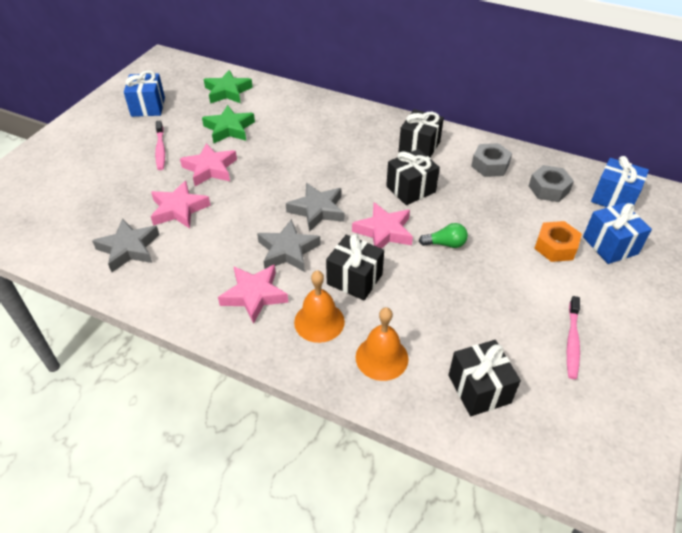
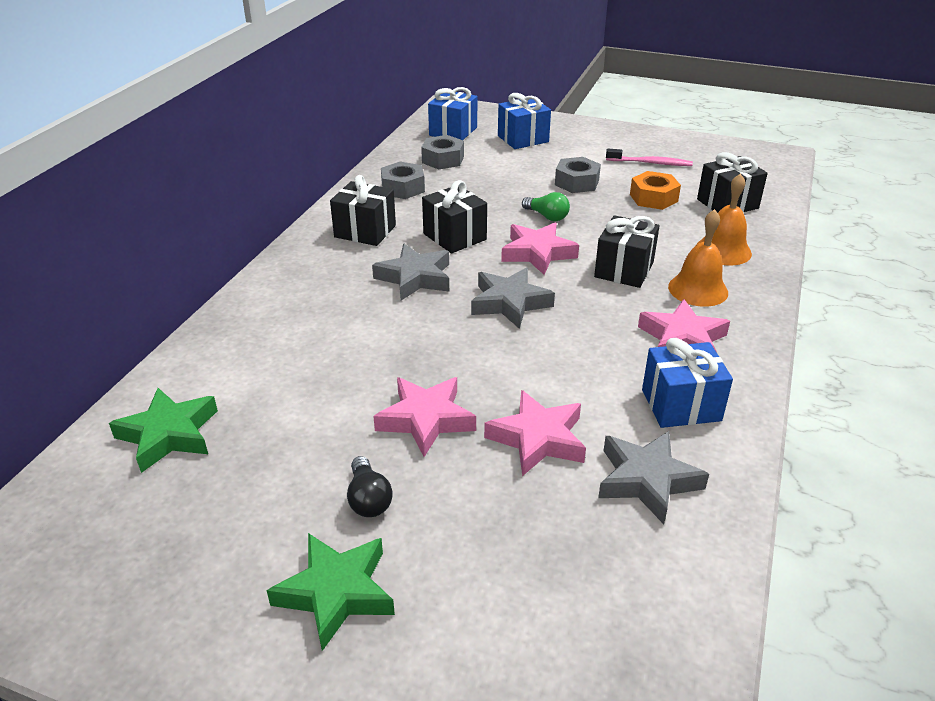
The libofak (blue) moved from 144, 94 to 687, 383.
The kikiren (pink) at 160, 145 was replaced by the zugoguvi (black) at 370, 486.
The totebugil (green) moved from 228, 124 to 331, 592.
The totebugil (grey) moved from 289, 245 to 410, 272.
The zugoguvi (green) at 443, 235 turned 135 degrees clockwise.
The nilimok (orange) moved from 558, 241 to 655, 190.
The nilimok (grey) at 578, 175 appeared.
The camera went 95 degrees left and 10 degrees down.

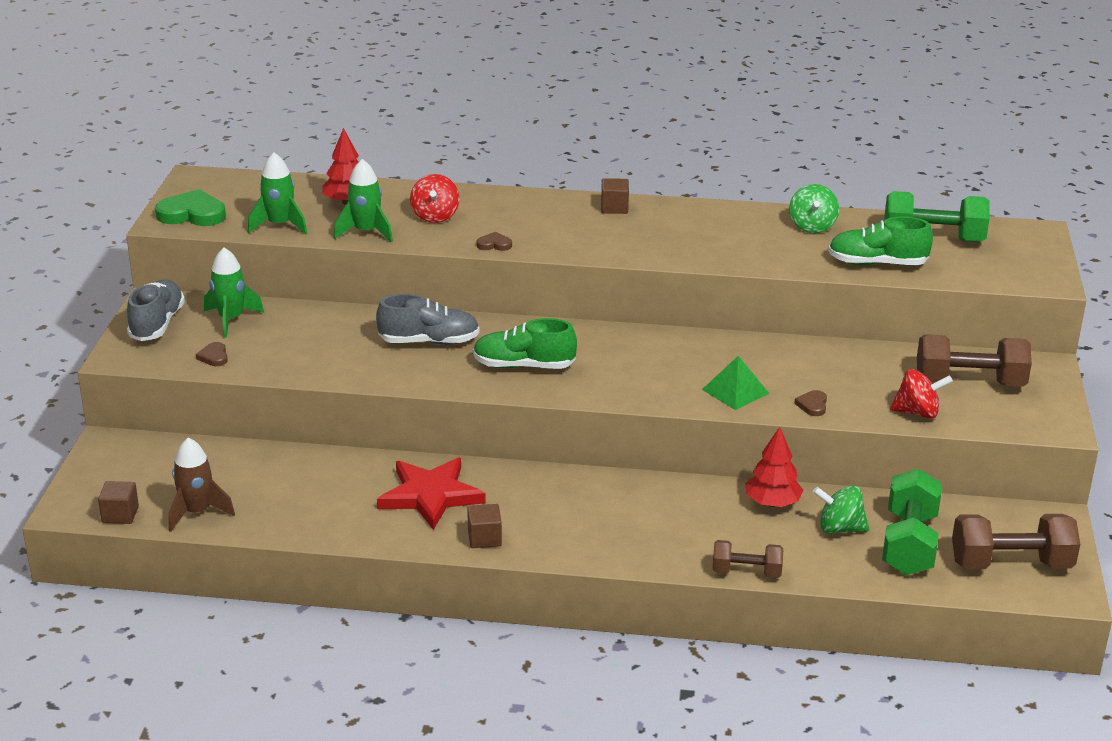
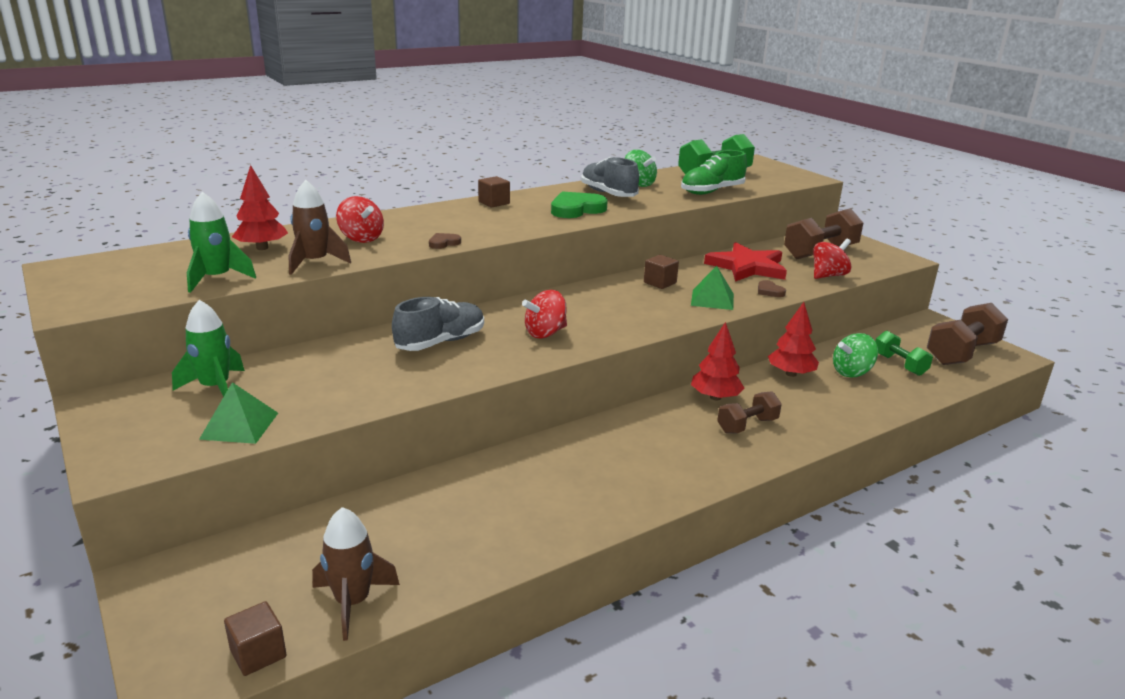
The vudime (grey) moved from 156, 310 to 610, 177.
The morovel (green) moved from 190, 207 to 579, 204.
The morovel (brown) at 212, 354 was replaced by the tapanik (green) at 238, 413.
The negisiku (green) at 363, 200 became the negisiku (brown) at 320, 227.
The totebugil (red) moved from 431, 494 to 745, 262.
The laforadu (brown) moved from 484, 526 to 661, 272.
The vudime (green) at 525, 343 was replaced by the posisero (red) at 544, 314.
The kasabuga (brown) moved from 747, 559 to 749, 413.
The kasabuga (green) at 912, 521 changed to 0.59 times the size.
The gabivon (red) at 717, 361 appeared.
The camera went 40 degrees left and 5 degrees down.

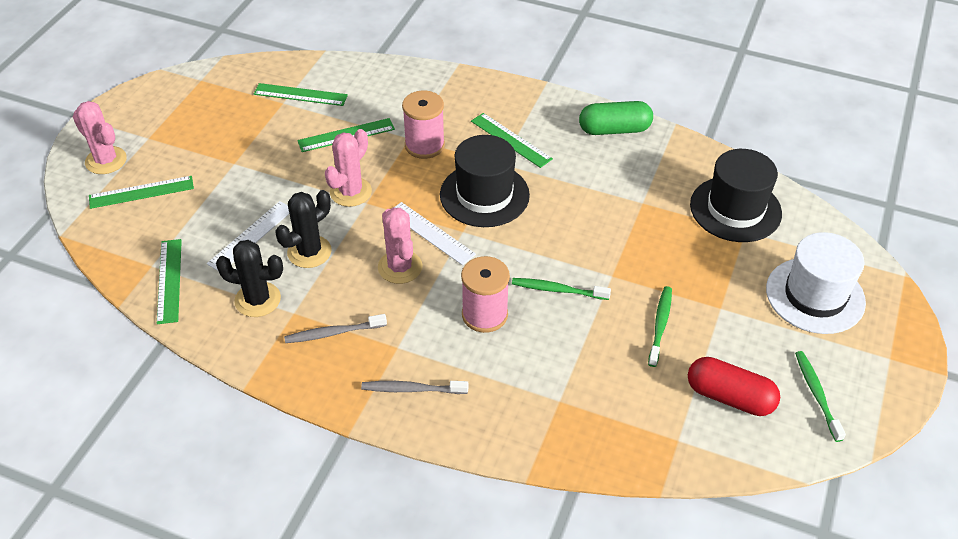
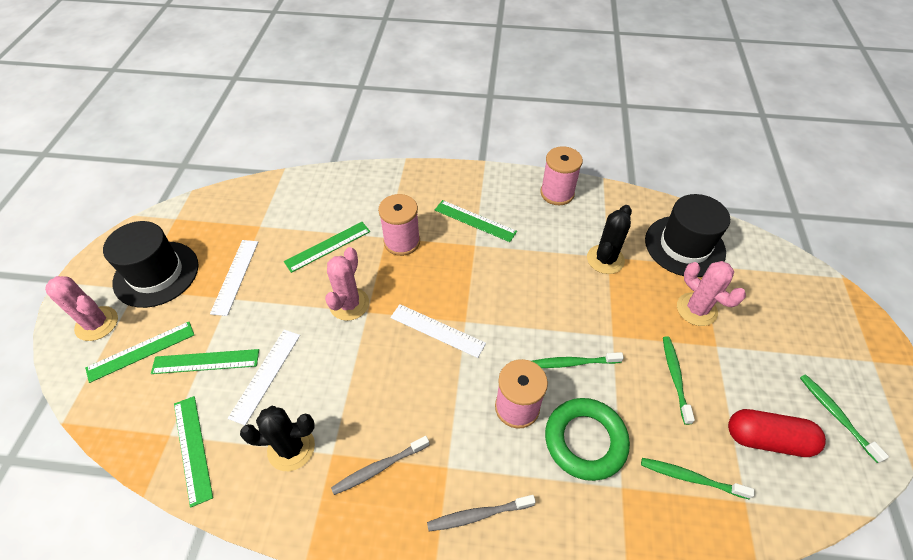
The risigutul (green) moved from 301, 94 to 205, 361.
The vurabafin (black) moved from 303, 229 to 609, 239.
The vurabafin (pink) moved from 400, 246 to 711, 293.
The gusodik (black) moved from 485, 181 to 151, 264.
The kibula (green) at 616, 118 was replaced by the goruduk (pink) at 561, 175.
The gusodik (white) at 816, 283 disappeared.
The risigutul (white) at 234, 278 appeared.
The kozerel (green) at 587, 439 appeared.
The kikiren (green) at 697, 478 appeared.
The camera went 15 degrees left and 5 degrees up.

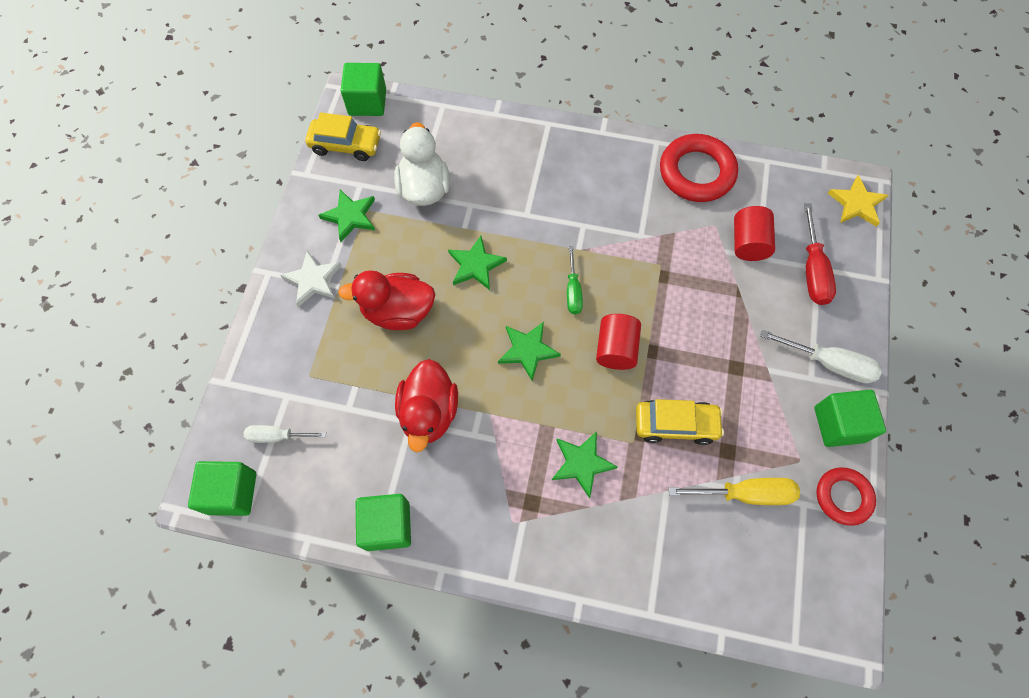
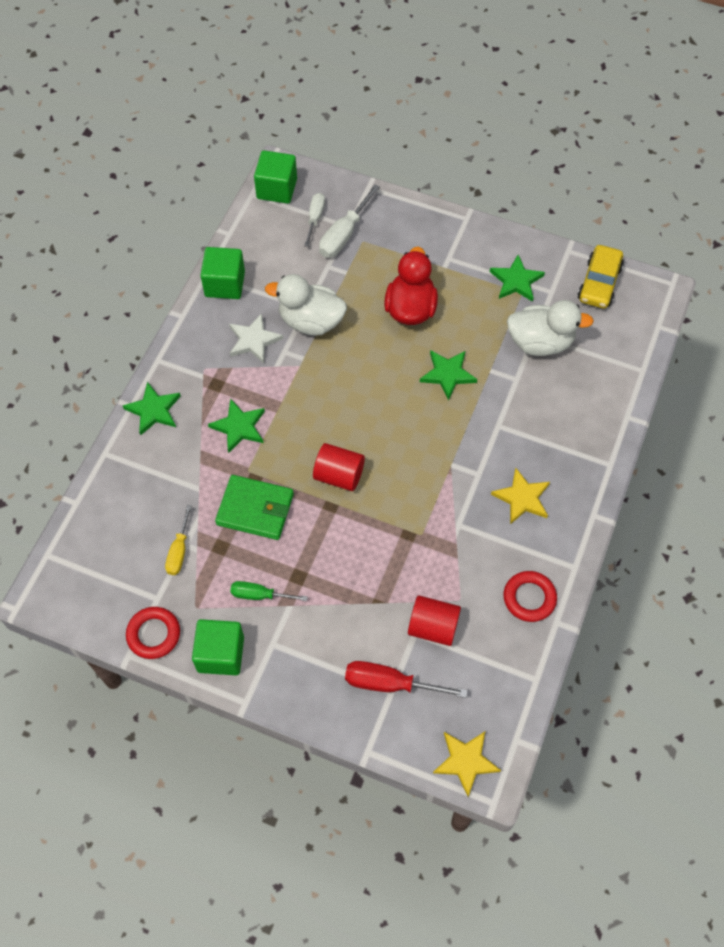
The totebugil (white) moved from 311, 278 to 256, 338.
The laforadu (green) at 363, 89 disappeared.
The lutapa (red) at 426, 405 became the lutapa (white) at 306, 305.
The totebugil (green) moved from 529, 351 to 152, 408.
The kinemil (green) moved from 575, 280 to 269, 591.
The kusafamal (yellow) at 680, 422 was replaced by the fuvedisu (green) at 254, 507.
The kozerel (red) at 699, 168 changed to 0.62 times the size.
The kinemil (yellow) at 734, 491 changed to 0.65 times the size.
The kinemil (white) moved from 821, 356 to 349, 221.
The totebugil (yellow) at 520, 496 appeared.
The camera went 100 degrees right and 5 degrees down.

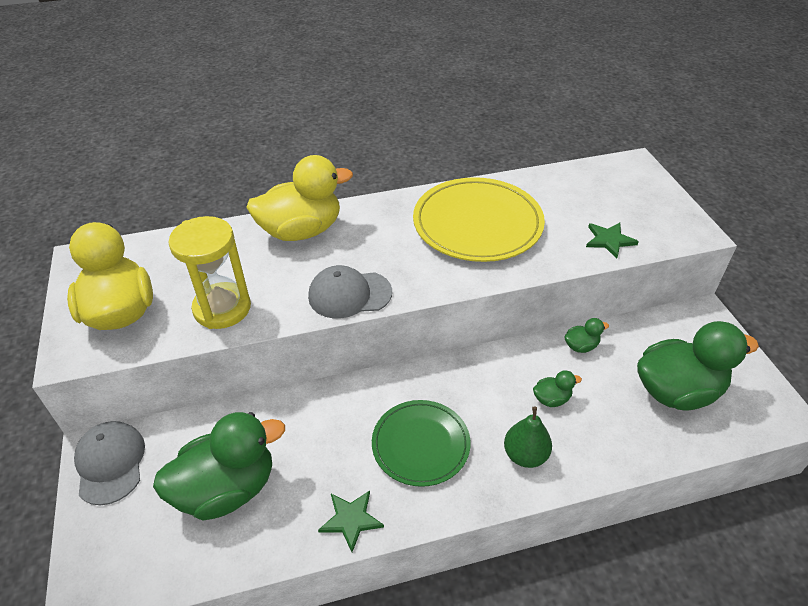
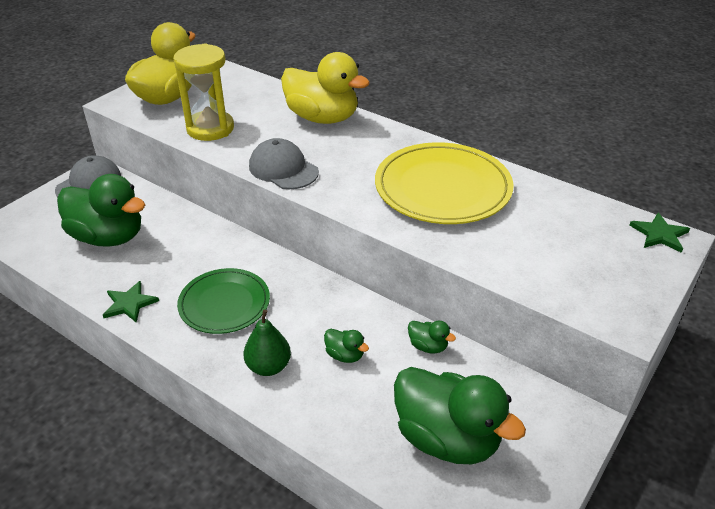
The totebugil (green) moved from 612, 240 to 659, 233.
The camera went 50 degrees right and 5 degrees down.

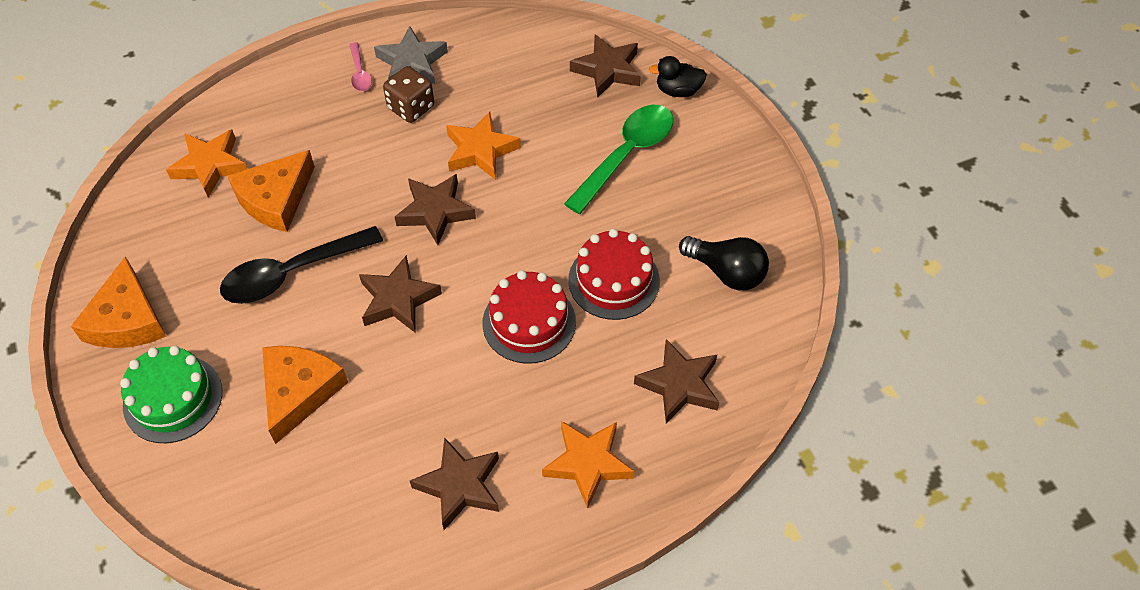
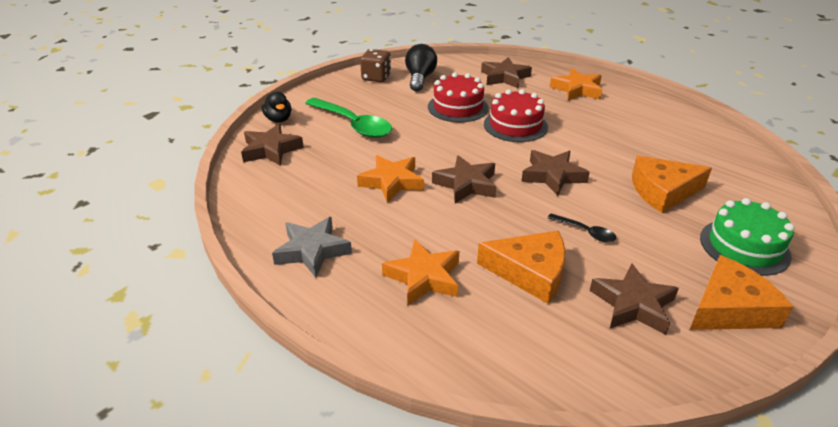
The totebugil (orange) moved from 206, 163 to 420, 272.
The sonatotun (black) at 301, 265 changed to 0.48 times the size.
The sonatotun (pink) at 360, 66 disappeared.
The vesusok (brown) moved from 408, 94 to 375, 65.
The totebugil (brown) moved from 454, 483 to 634, 299.
The sonatotun (green) at 618, 159 turned 150 degrees counterclockwise.
The camera went 115 degrees left and 20 degrees down.

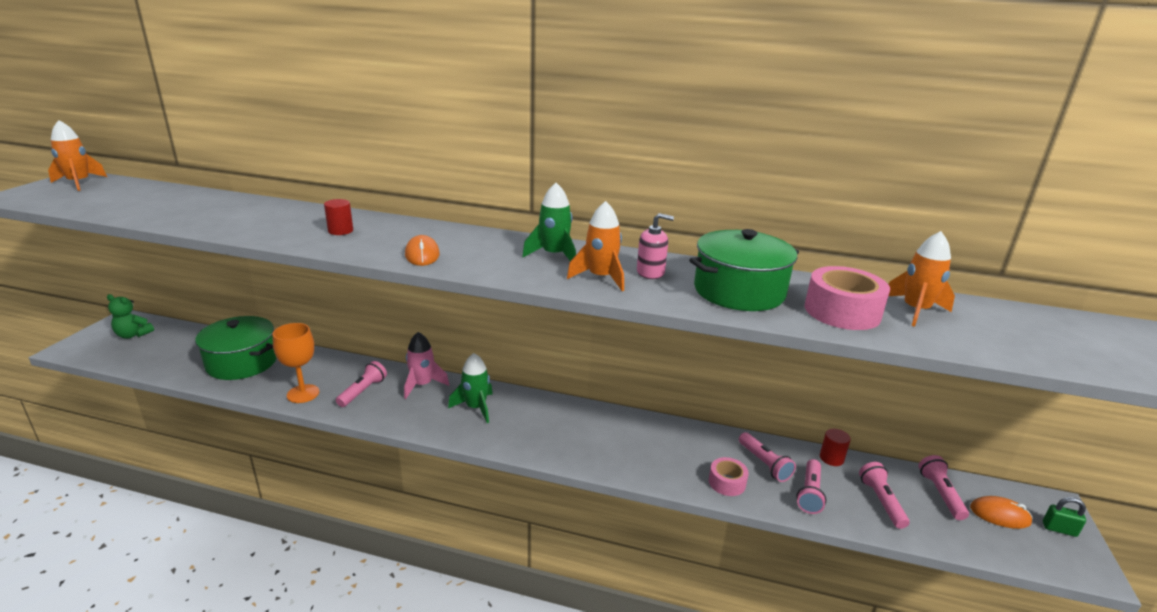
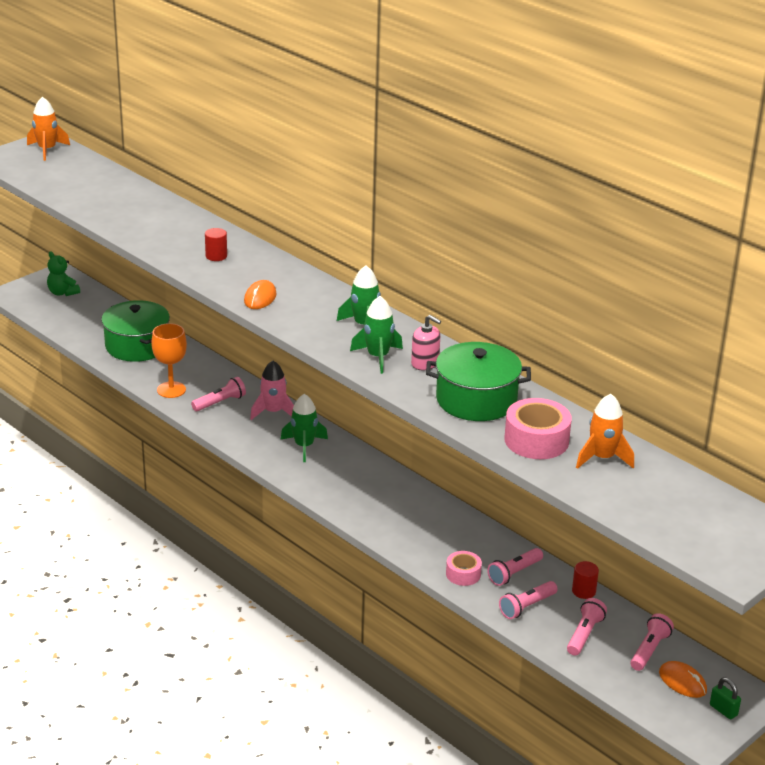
The negisiku (orange) at 595, 246 became the negisiku (green) at 376, 335.
The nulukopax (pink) at 767, 457 turned 45 degrees clockwise.
The camera went 30 degrees right and 5 degrees up.

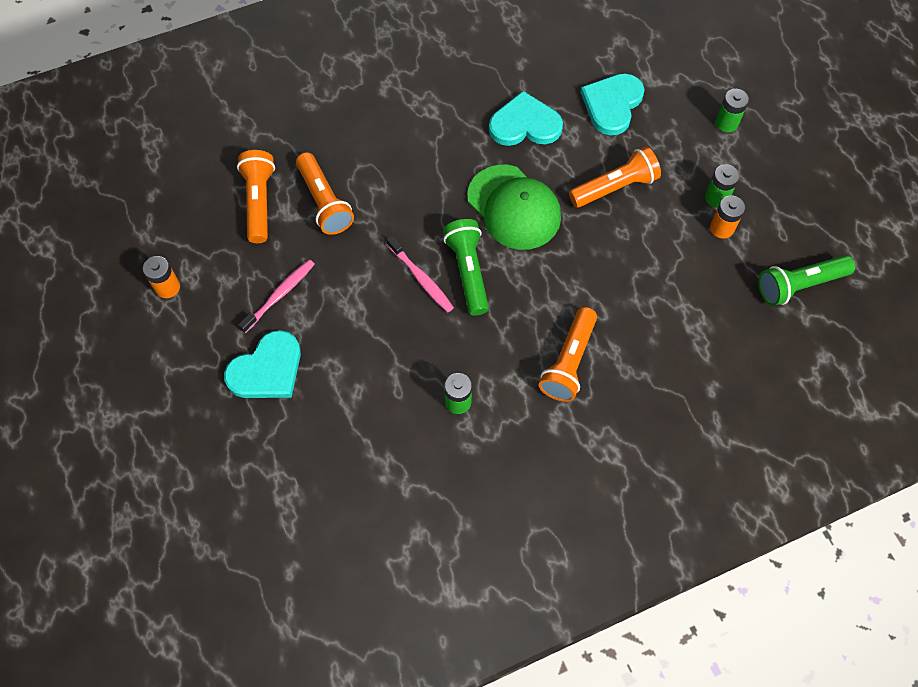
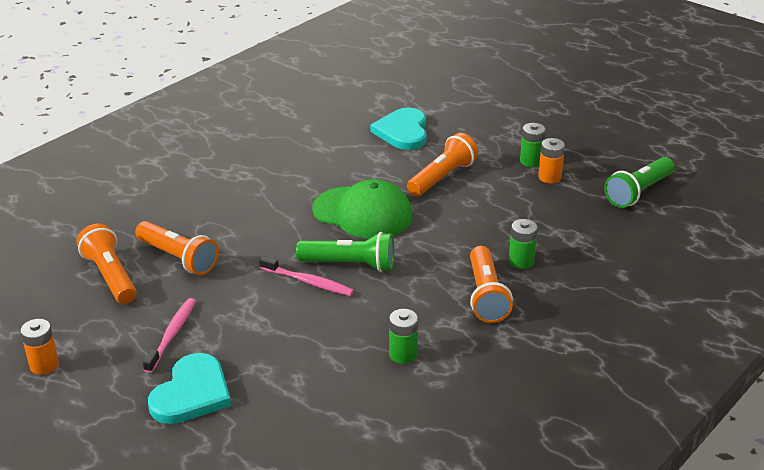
The nulukopax (green) at 466, 267 turned 135 degrees clockwise.
The morovel (turquoise) at 526, 118 disappeared.
The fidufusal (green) moved from 732, 110 to 523, 244.
The camera went 25 degrees left and 30 degrees down.

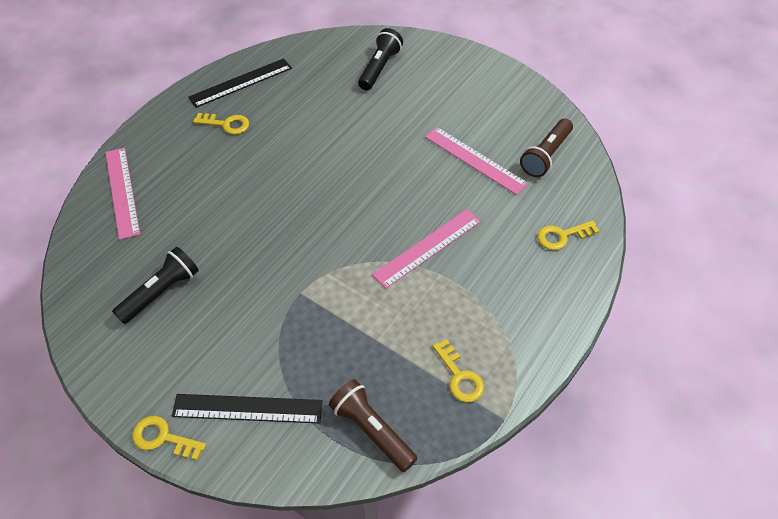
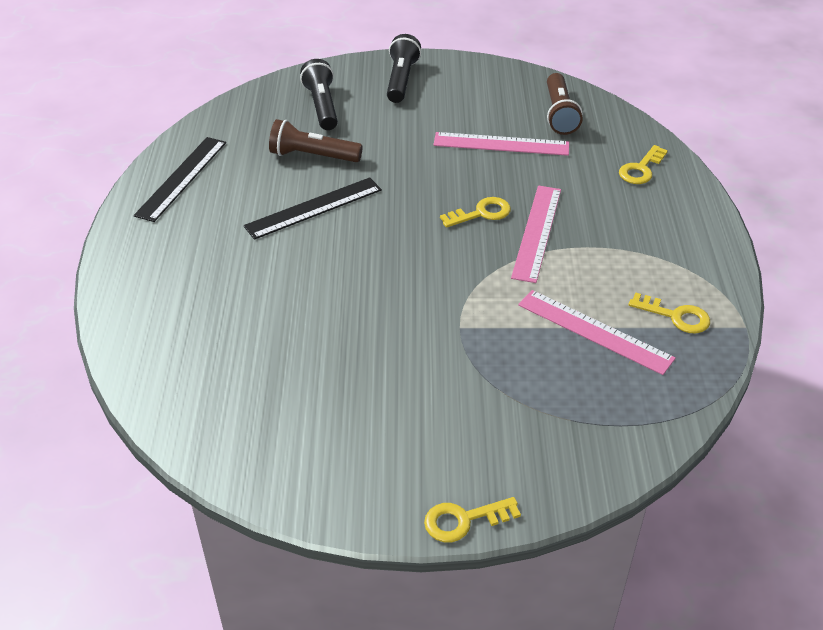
The risigutul (pink) moved from 122, 194 to 597, 332.
The nulukopax (black) moved from 155, 285 to 404, 68.
The risigutul (black) moved from 247, 409 to 312, 208.
The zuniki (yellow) moved from 221, 124 to 475, 212.
The nulukopax (brown) moved from 373, 425 to 316, 140.
The camera went 35 degrees left and 10 degrees down.

